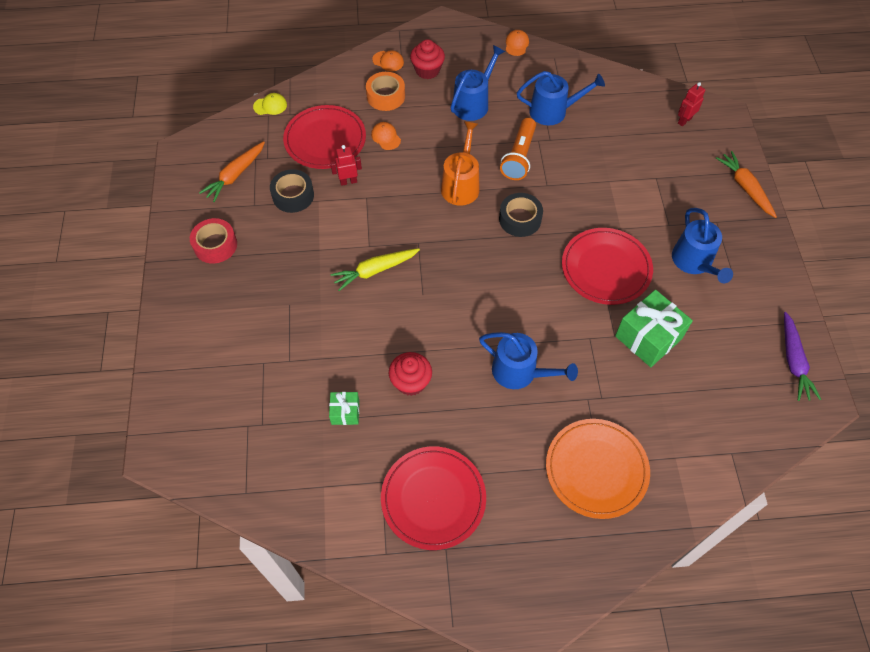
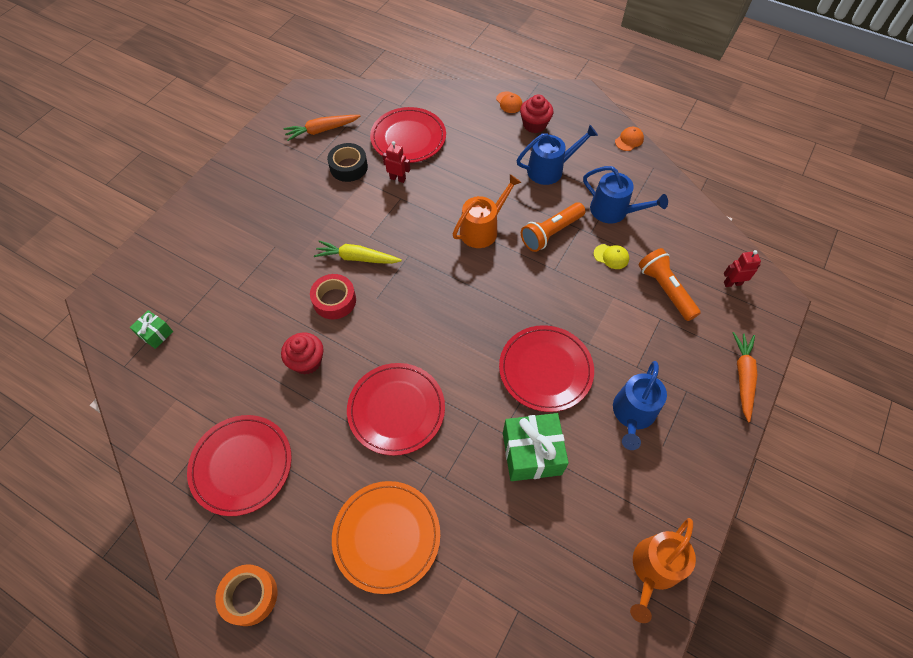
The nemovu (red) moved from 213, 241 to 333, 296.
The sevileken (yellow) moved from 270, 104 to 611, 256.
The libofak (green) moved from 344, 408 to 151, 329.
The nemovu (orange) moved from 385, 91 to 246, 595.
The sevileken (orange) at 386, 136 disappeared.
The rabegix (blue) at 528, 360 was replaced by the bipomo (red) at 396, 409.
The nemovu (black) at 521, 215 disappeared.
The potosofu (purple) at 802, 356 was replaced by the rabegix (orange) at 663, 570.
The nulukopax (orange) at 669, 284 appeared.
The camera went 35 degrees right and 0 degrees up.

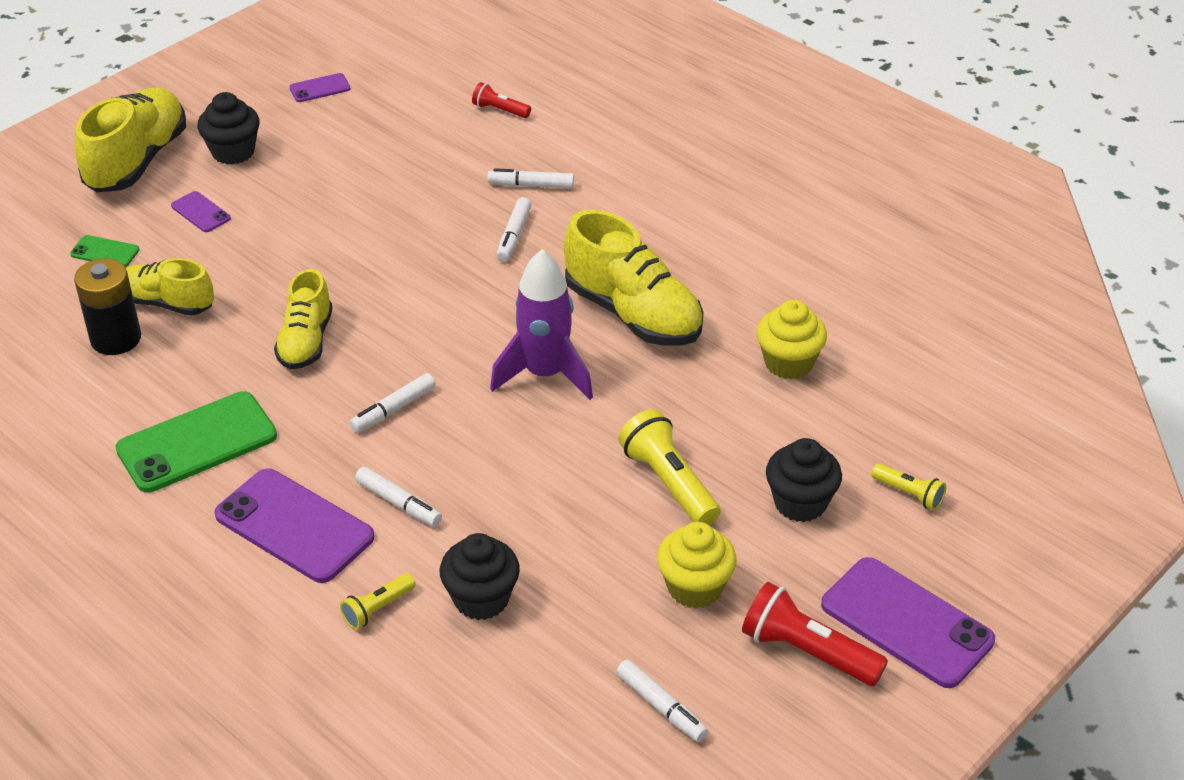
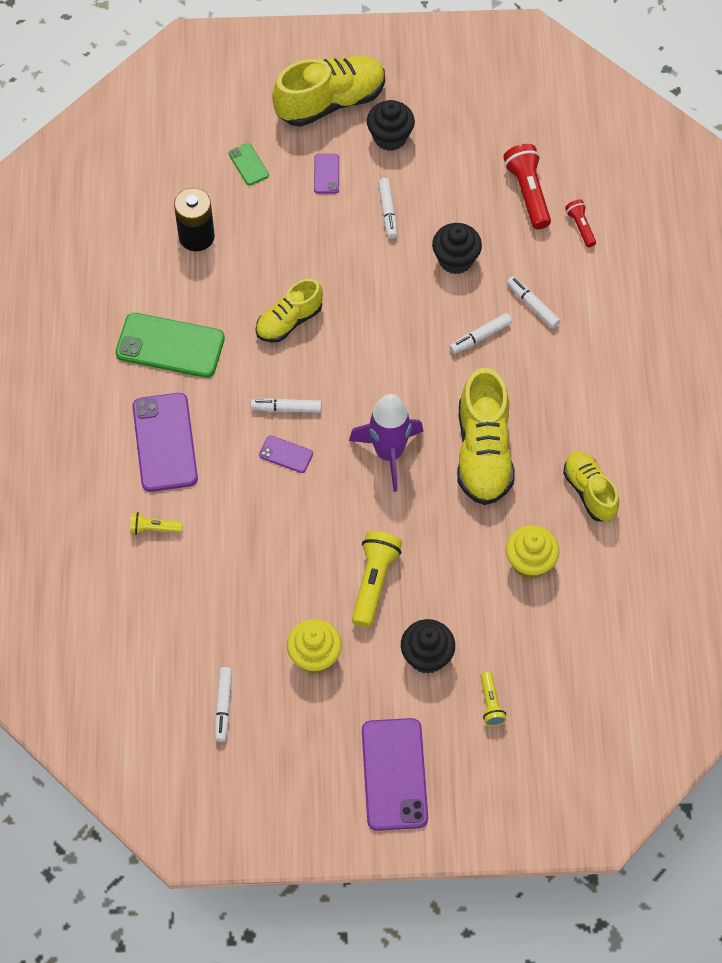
The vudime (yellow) moved from 170, 287 to 591, 486.
The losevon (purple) moved from 319, 87 to 286, 454.
The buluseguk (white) moved from 398, 497 to 387, 208.
The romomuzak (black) moved from 480, 576 to 457, 248.
The nulukopax (red) moved from 815, 634 to 527, 186.
The camera went 45 degrees right and 20 degrees up.

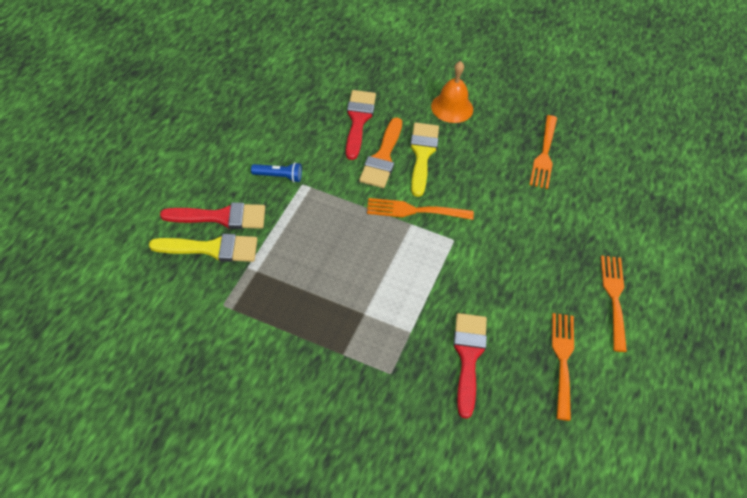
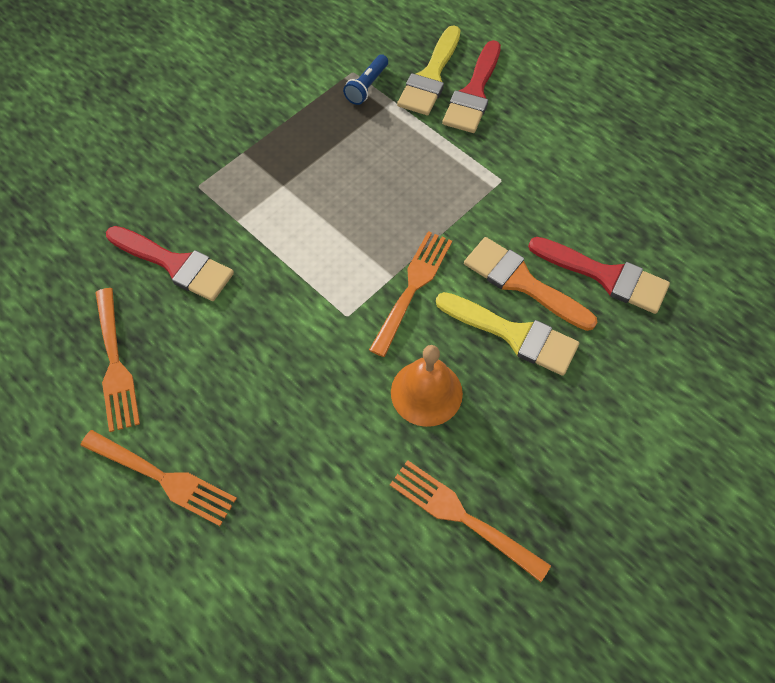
The nulukopax (blue) moved from 276, 172 to 365, 79.
The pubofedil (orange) moved from 452, 92 to 427, 386.
The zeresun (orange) at 563, 367 turned 45 degrees clockwise.
The camera went 115 degrees right and 10 degrees up.

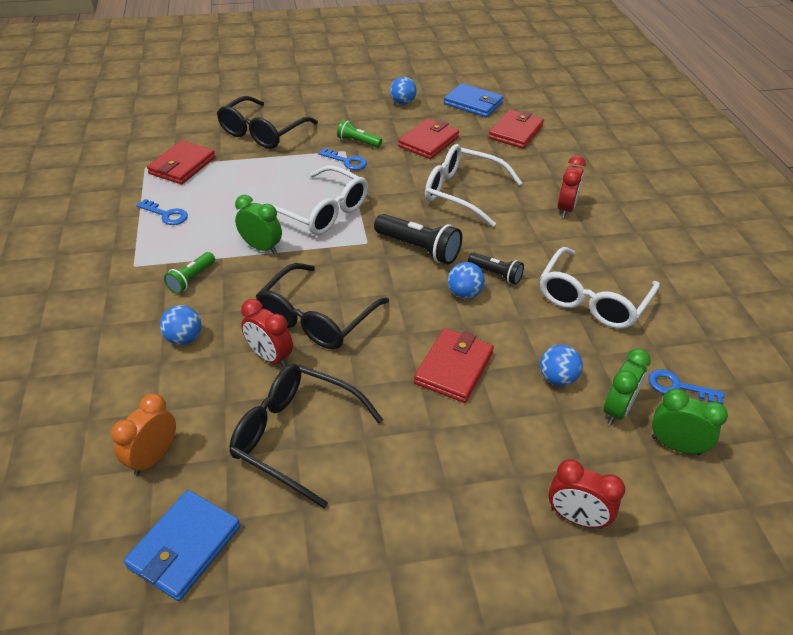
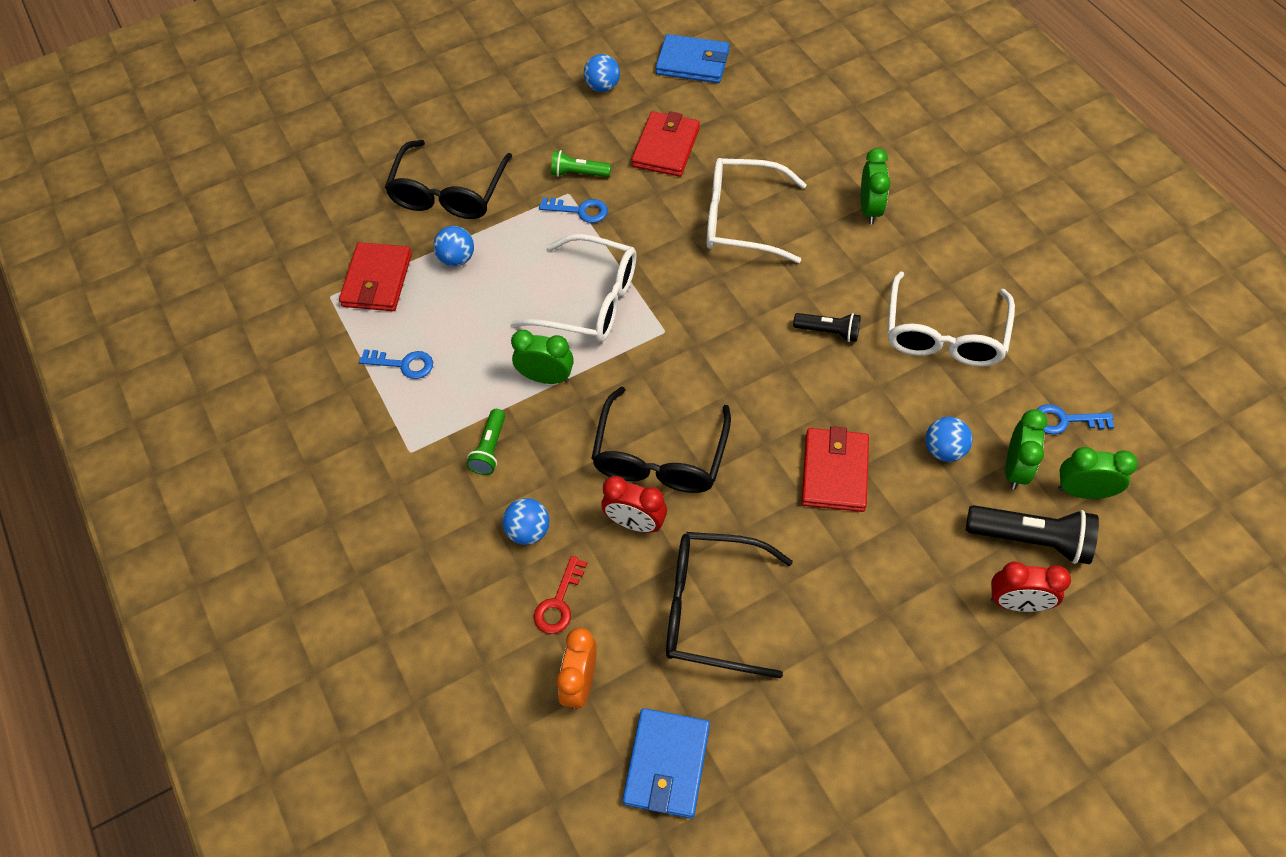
The nulukopax (black) moved from 418, 239 to 1032, 534.
The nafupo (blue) moved from 466, 280 to 453, 246.
The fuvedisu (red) at 516, 129 disappeared.
The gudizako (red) at 572, 187 became the gudizako (green) at 876, 186.
The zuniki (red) at 560, 595 appeared.
The camera went 15 degrees left and 15 degrees up.

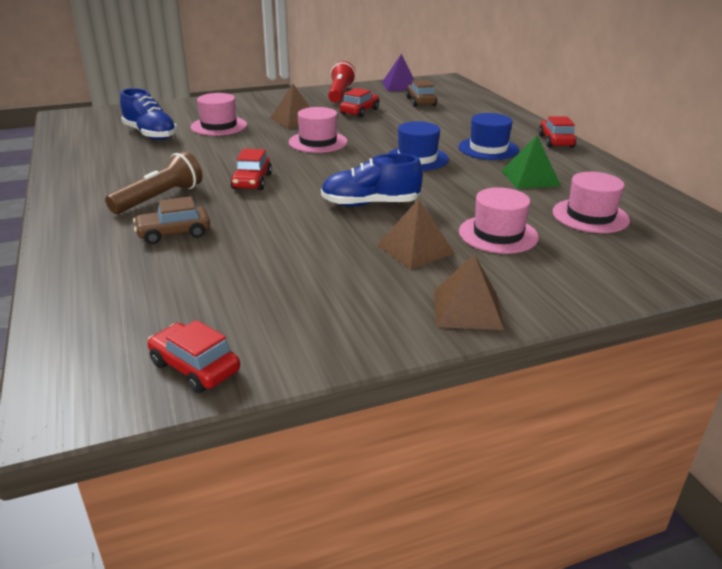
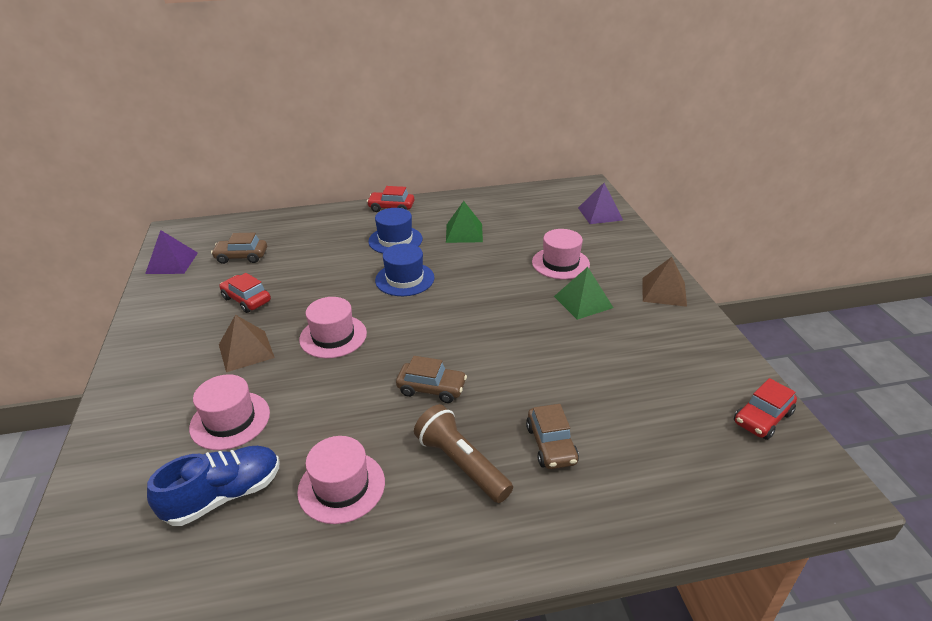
The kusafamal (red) at 251, 169 became the kusafamal (brown) at 431, 379.
The vudime (blue) at 372, 179 disappeared.
The nulukopax (red) at 342, 82 disappeared.
The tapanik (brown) at 416, 234 became the tapanik (green) at 583, 293.
The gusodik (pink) moved from 591, 202 to 341, 480.
The tapanik (purple) at 600, 203 appeared.
The camera went 80 degrees left and 5 degrees up.

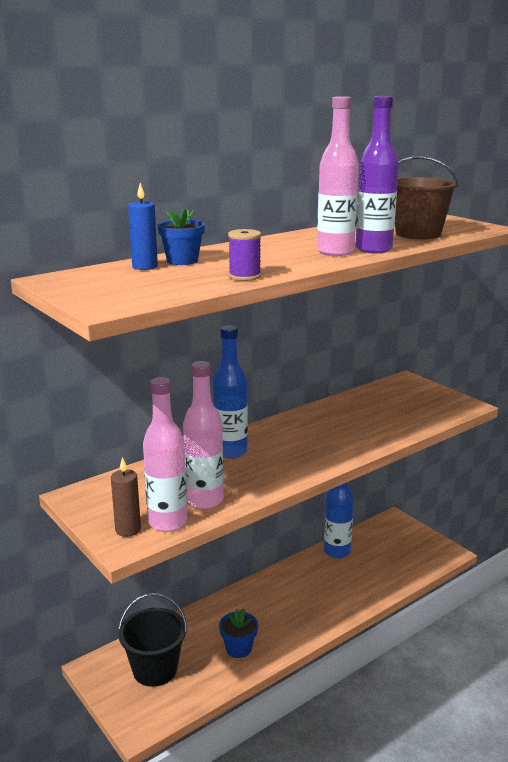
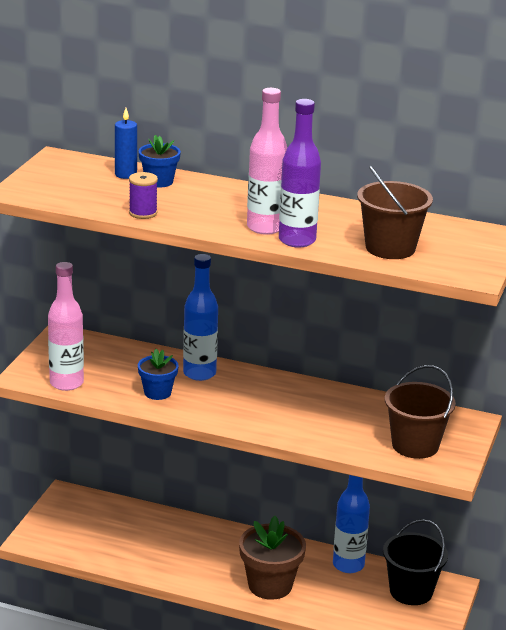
The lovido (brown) at 126, 497 disappeared.
The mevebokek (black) moved from 152, 640 to 415, 562.
The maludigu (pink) at 203, 435 disappeared.
The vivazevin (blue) moved from 238, 633 to 158, 374.
The vivazevin (brown) at 272, 558 appeared.
The mevebokek (brown) at 420, 412 appeared.
The camera went 55 degrees right and 5 degrees up.

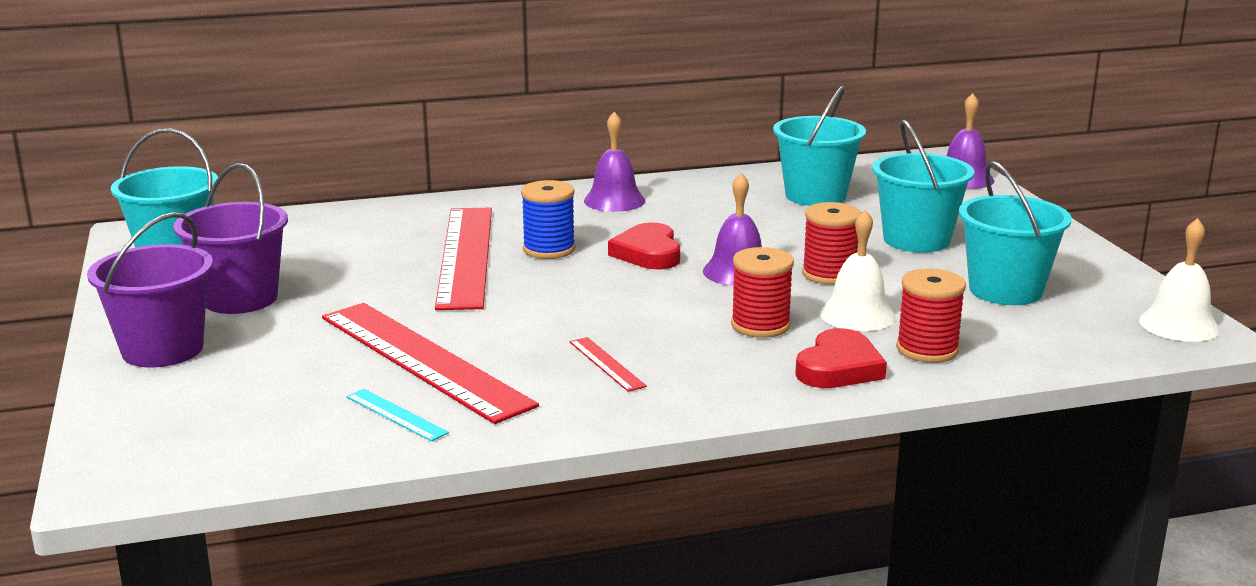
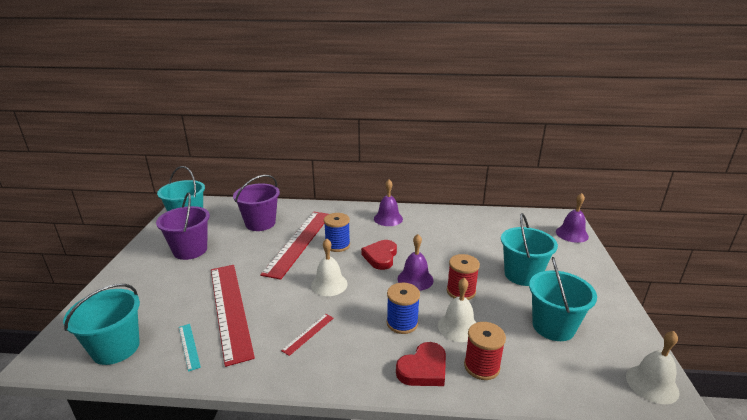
The mevebokek (purple) moved from 150, 289 to 256, 203.
The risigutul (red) at 608, 364 turned 45 degrees clockwise.
The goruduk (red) at 762, 292 became the goruduk (blue) at 403, 308.
The mevebokek (turquoise) moved from 819, 145 to 101, 324.
The pubofedil (white) at 329, 267 appeared.
The camera went 20 degrees right and 5 degrees up.

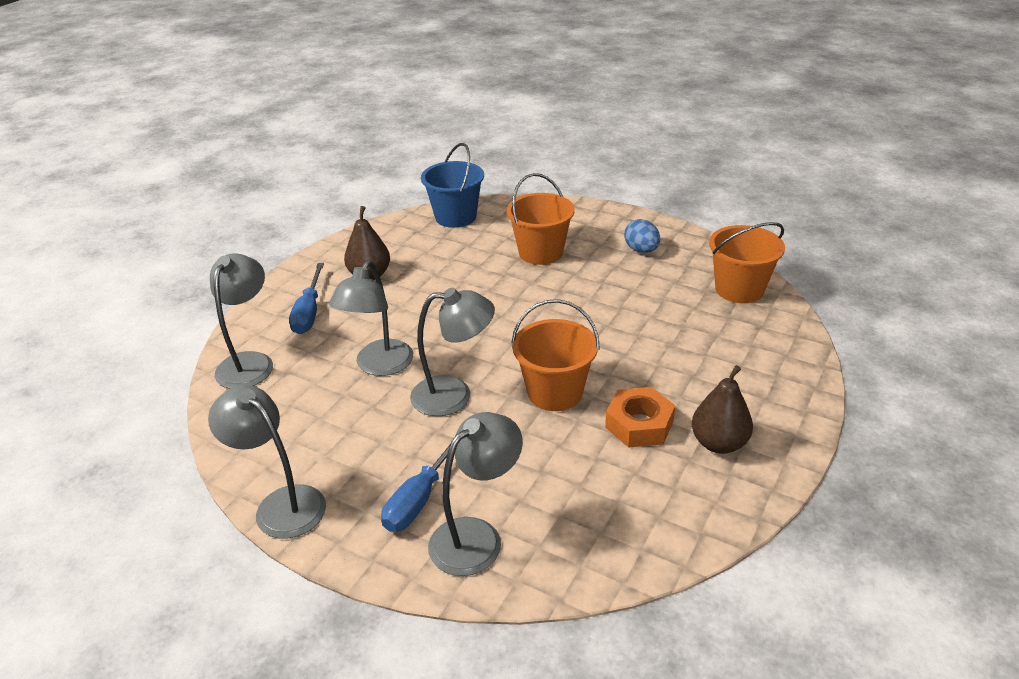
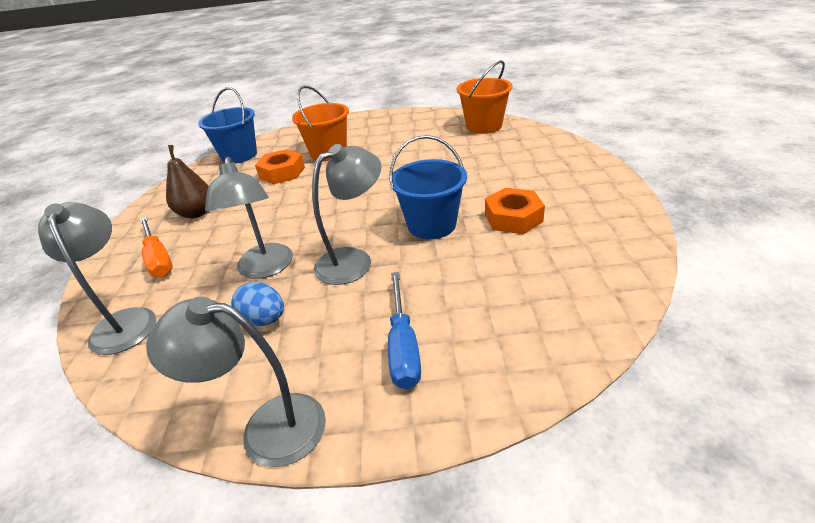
The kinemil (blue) at 306, 298 became the kinemil (orange) at 156, 247.
The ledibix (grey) at 475, 494 disappeared.
The mevebokek (orange) at 555, 355 became the mevebokek (blue) at 428, 187.
The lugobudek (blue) moved from 642, 236 to 257, 304.
The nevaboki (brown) at 722, 409 disappeared.
The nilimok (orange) at 280, 166 appeared.
The camera went 30 degrees left and 0 degrees up.

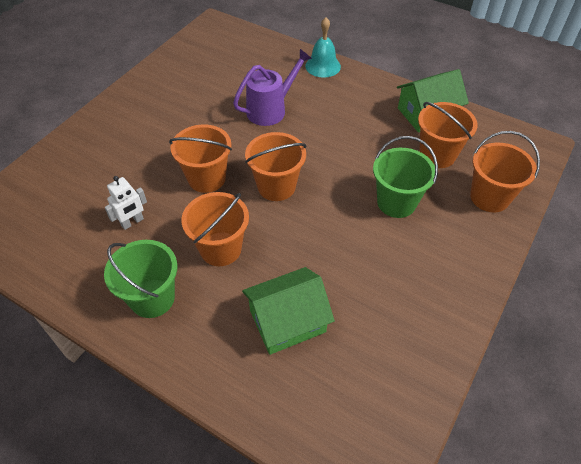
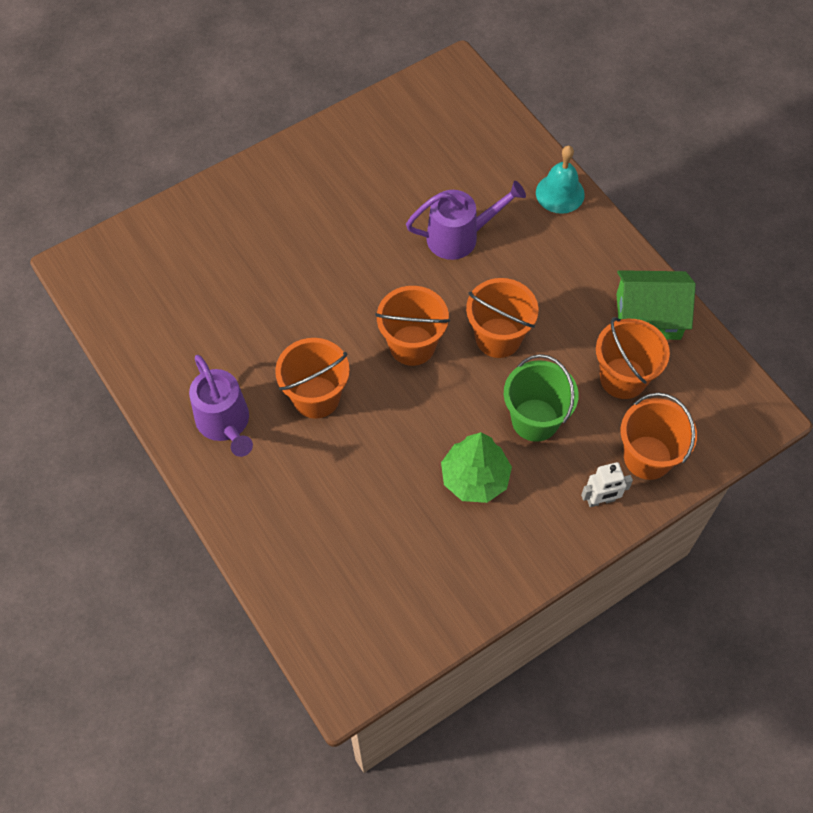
The mevebokek (green) at 140, 279 was replaced by the rabegix (purple) at 221, 406.
The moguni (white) moved from 126, 203 to 607, 484.
The mevebokek (orange) moved from 200, 158 to 502, 318.
The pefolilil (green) at 288, 311 disappeared.
The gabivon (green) at 476, 467 appeared.
The camera went 25 degrees right and 10 degrees up.

